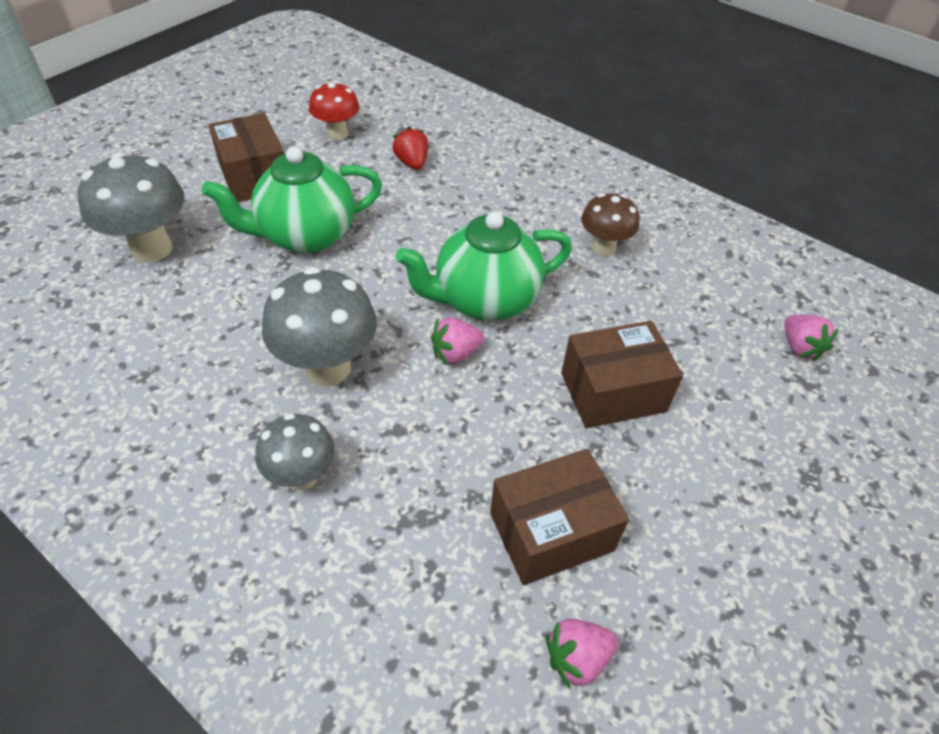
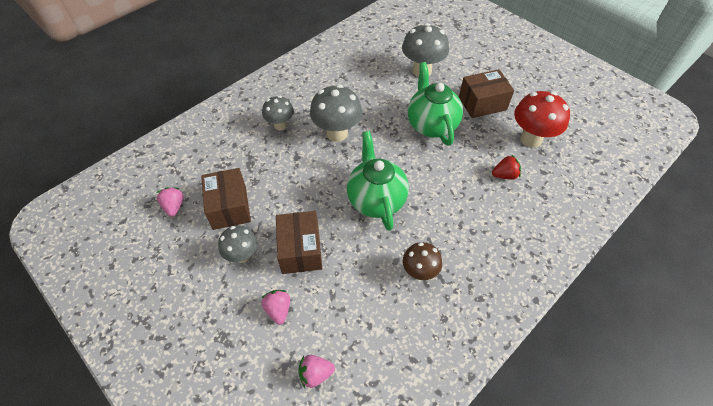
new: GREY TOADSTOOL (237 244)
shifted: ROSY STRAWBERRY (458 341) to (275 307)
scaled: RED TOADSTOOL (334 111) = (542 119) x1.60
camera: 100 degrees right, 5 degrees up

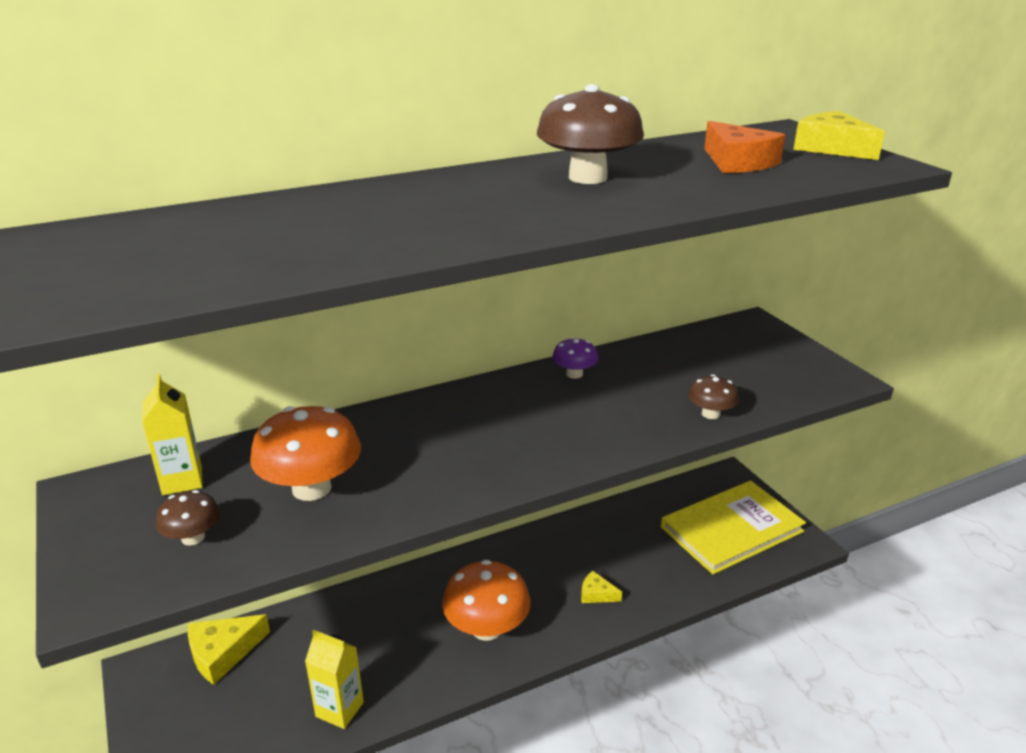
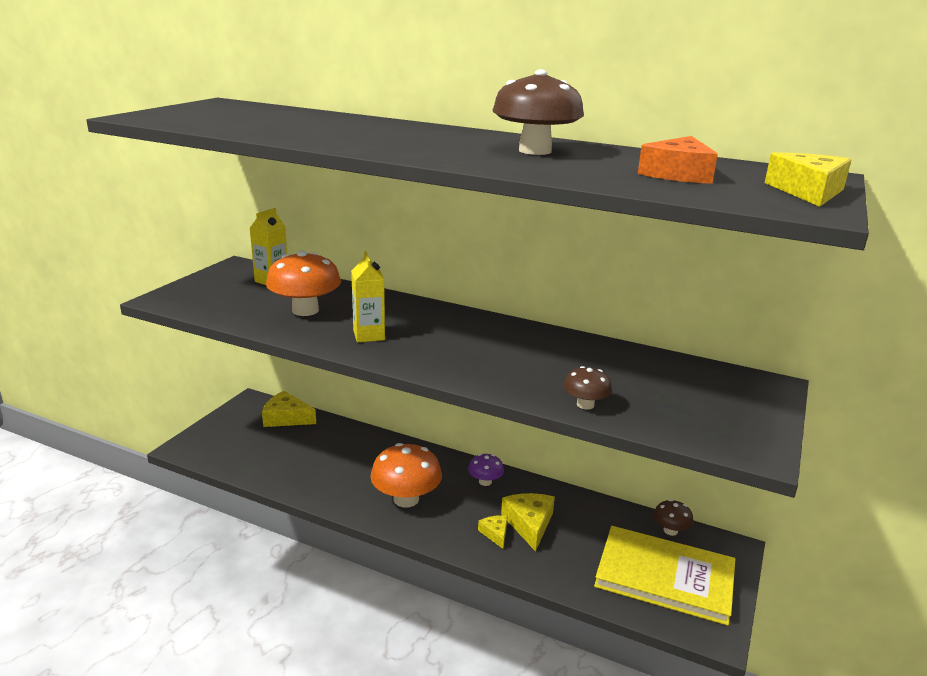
new: YELLOW CHEESE WEDGE (528 522)
shifted: PURPLE TOADSTOOL (575 358) to (486 470); BROWN TOADSTOOL (188 518) to (673 517); YELLOW JUICE CARTON (334 679) to (368 296)
camera: 50 degrees right, 5 degrees down

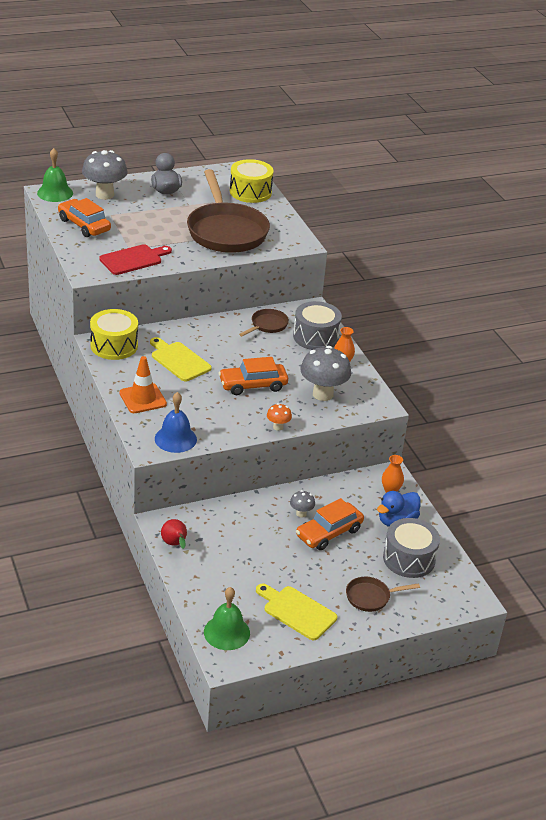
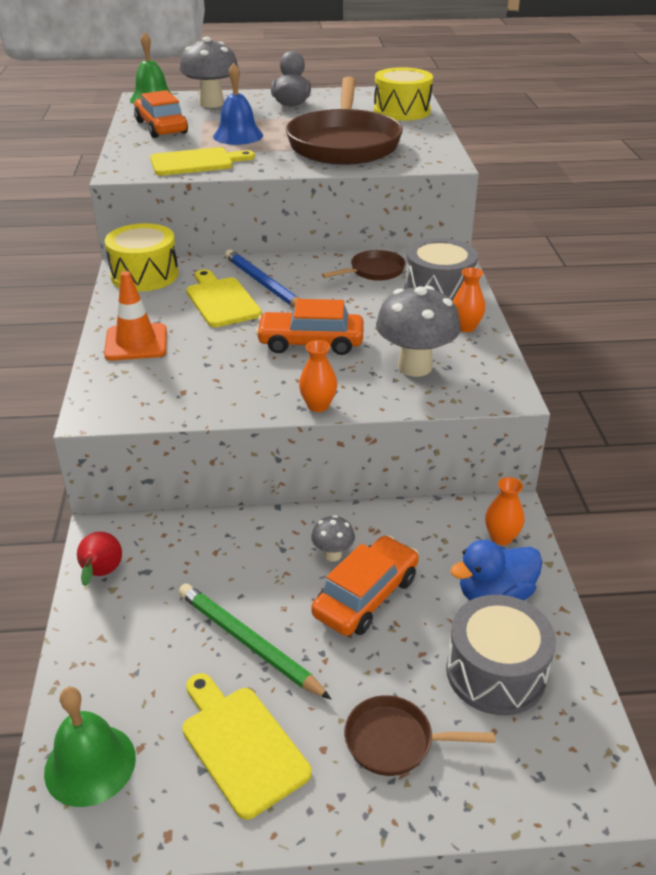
new: COBALT PENCIL (262 278); LEAF-GREEN PENCIL (254 641)
shifted: COBALT SCHOOL BELL (176 422) to (238 104)
swapped: ORANGE TOADSTOOL (279 417) to ORANGE FLOWER VASE (318 376)
repainted: RED CUTTING BOARD (135 259) to YELLOW CUTTING BOARD (202 161)
rotated: ORANGE AUTOMOBILE (330 524) = (365 585) 150 degrees clockwise
camera: 20 degrees right, 0 degrees up

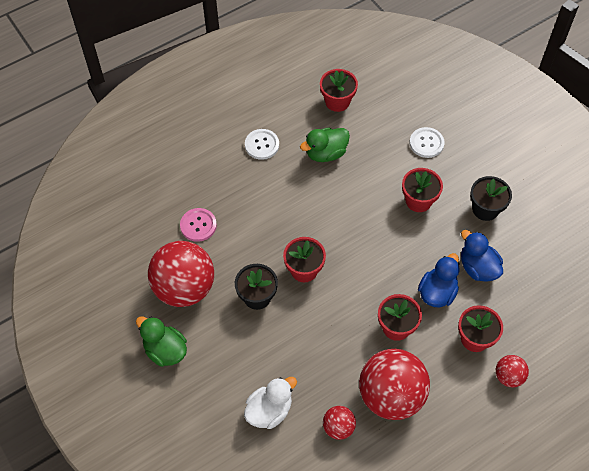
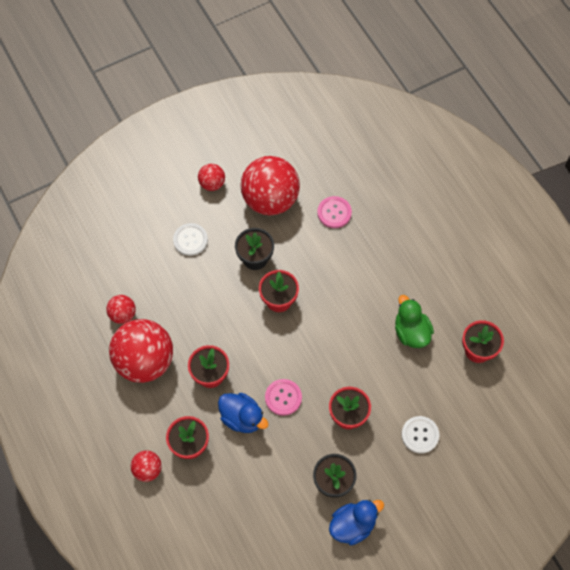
gone: PURE WHITE RUBBER DUCK (270 403)
new: ROSY BUTTON (283 397)
shifted: PURE WHITE BUTTON (262 144) to (190 239); COBALT RUBBER DUCK (482 256) to (356 522)
swapped: LEAF-GREEN RUBBER DUCK (161 341) to RED SPHERE (211 177)
camera: 95 degrees right, 5 degrees up

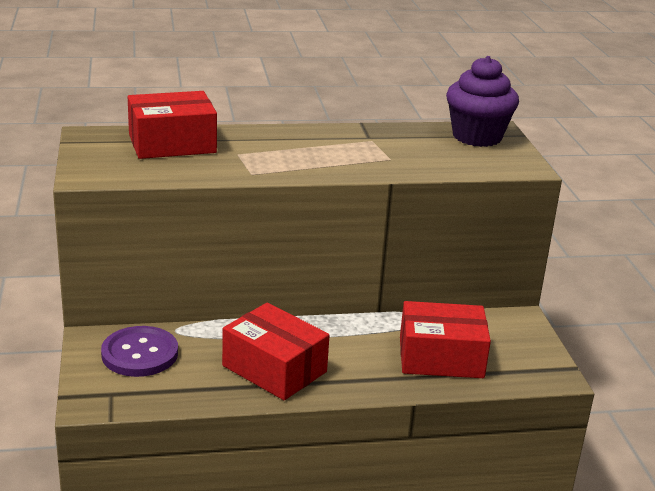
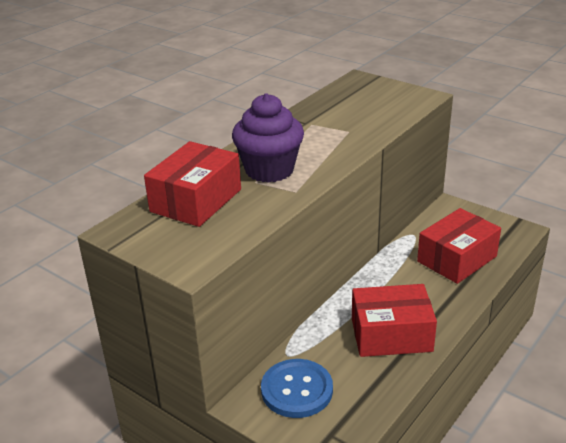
shifted: PURPLE MUFFIN (482 101) to (268 138)
repainted: PURPLE BUTTON (139 351) to COBALT BUTTON (297 388)
camera: 40 degrees left, 5 degrees up

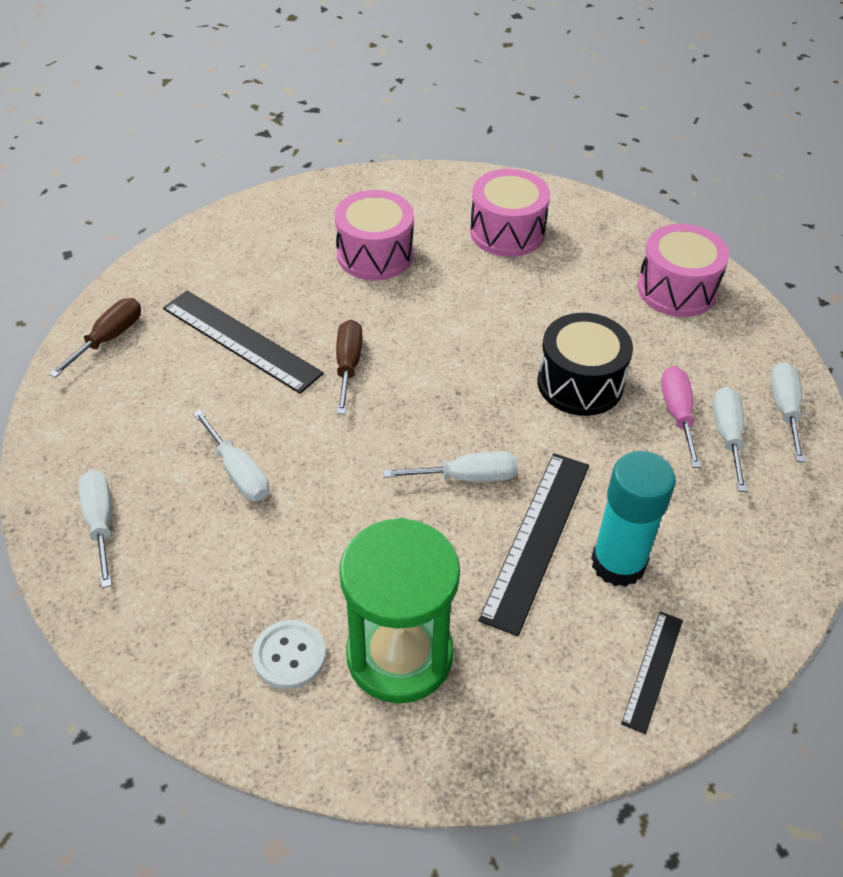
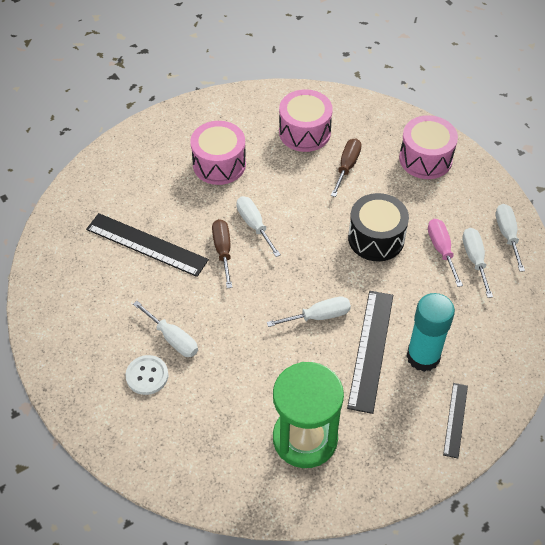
shifted: BROWN HAND SCREWDRIVER (95 338) to (346 167); PURE WHITE HAND SCREWDRIVER (95 529) to (258 227); PURE WHITE BUTTON (289 654) to (147 375)
camera: 10 degrees left, 5 degrees up

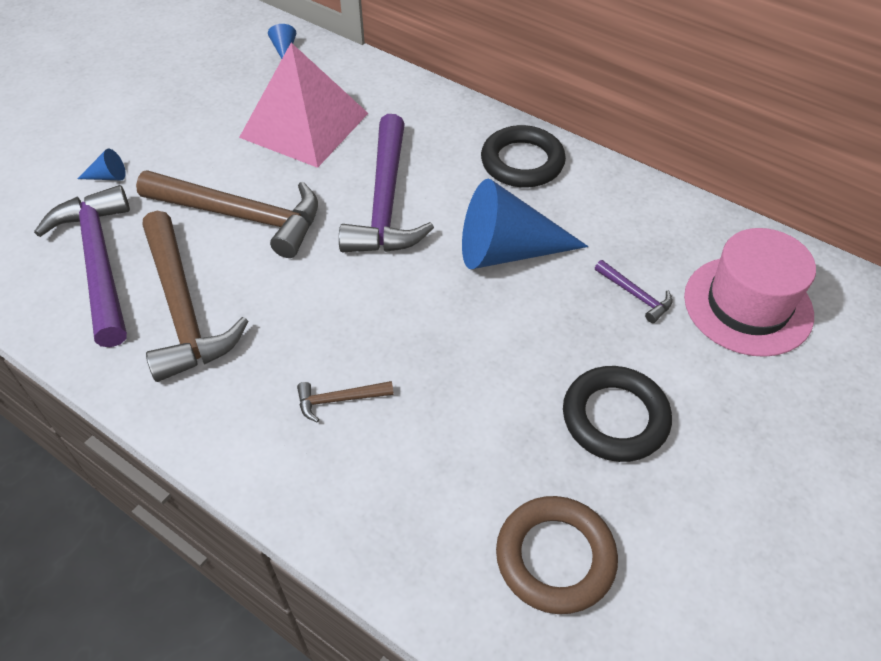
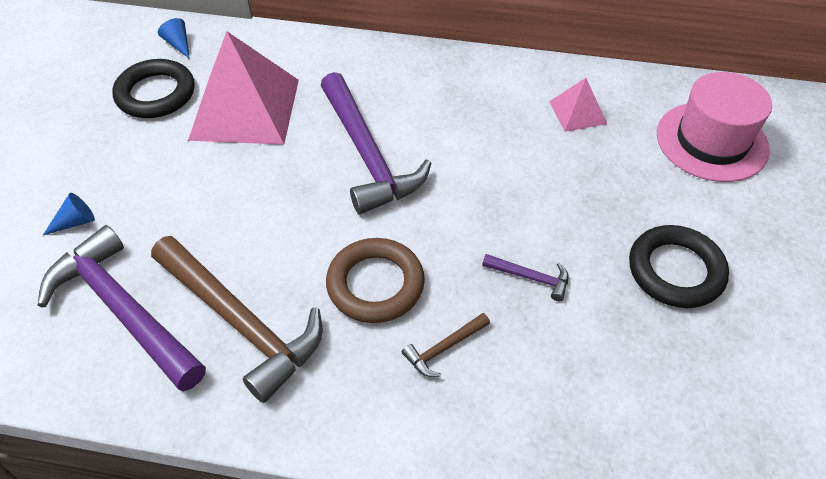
gone: BROWN CARPENTER'S HAMMER (227 214); COBALT SOLID CONE (525 224)
new: ROSY SOLID PYRAMID (578 105)
shifted: BLACK TORUS (523 156) to (153 88); PURPLE CARPENTER'S HAMMER (634 291) to (525 277); BROWN TORUS (557 555) to (375 280)
camera: 25 degrees left, 0 degrees up

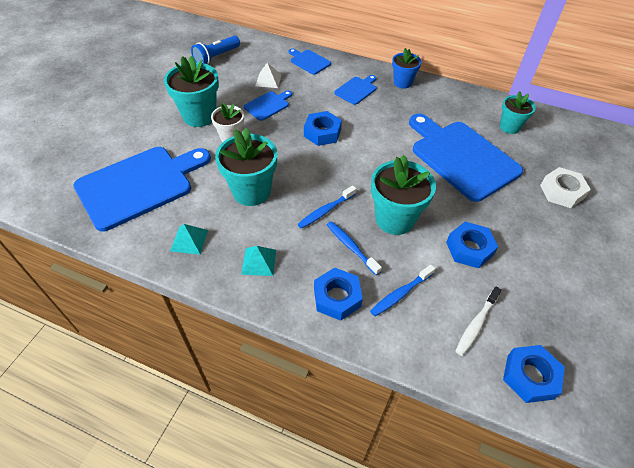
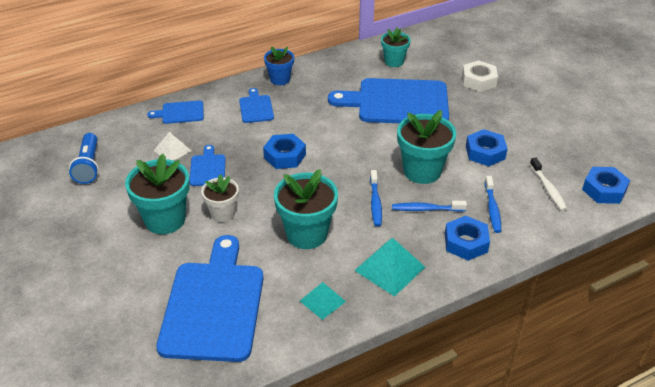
scaled: AQUA SOLID PYRAMID (258 261) = (389 267) x1.59
camera: 50 degrees left, 10 degrees down

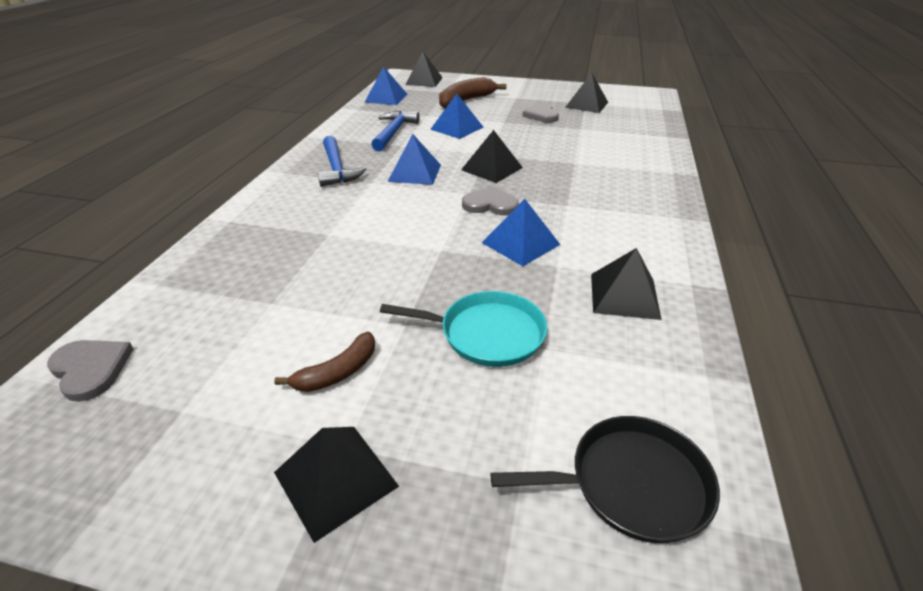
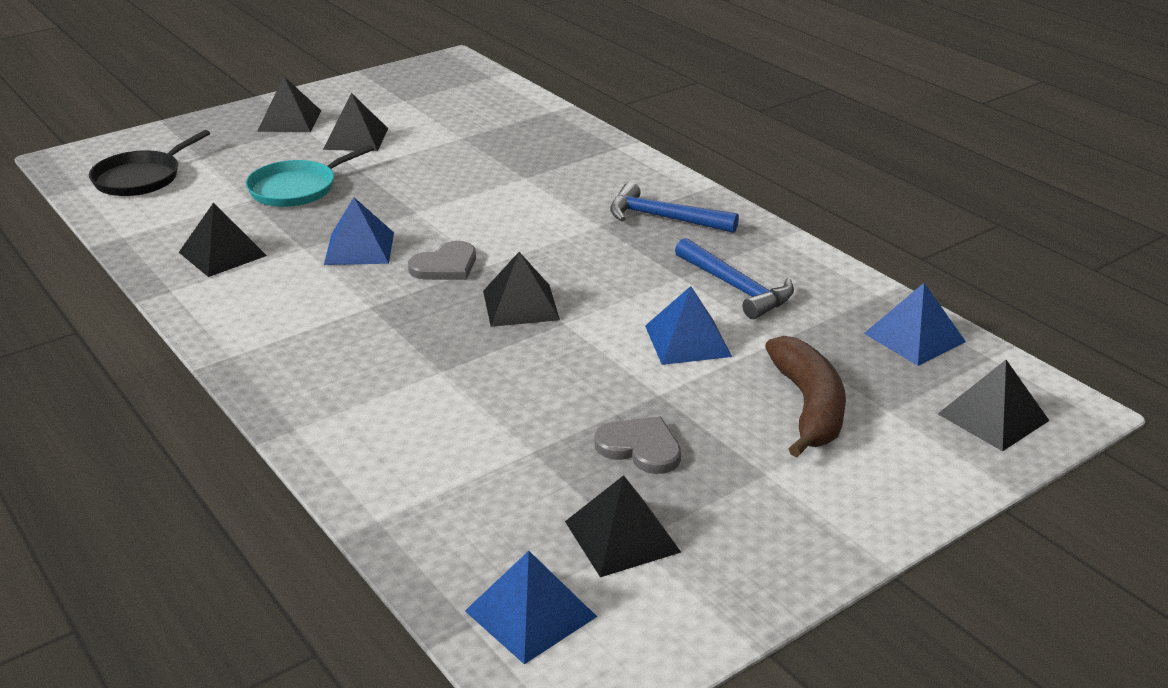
gone: GREY HEART SHAPE (90 371)
shifted: COBALT SOLID PYRAMID (414 159) to (531 607)
swapped: BROWN BANANA FRUIT (324 362) to BLACK SOLID PYRAMID (355 122)
camera: 130 degrees right, 5 degrees down

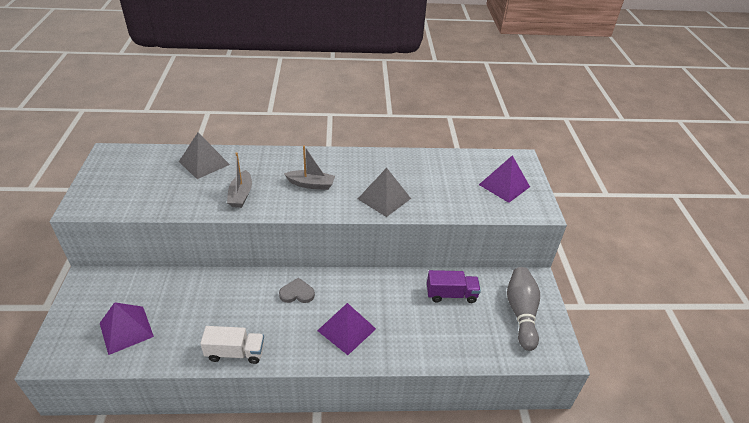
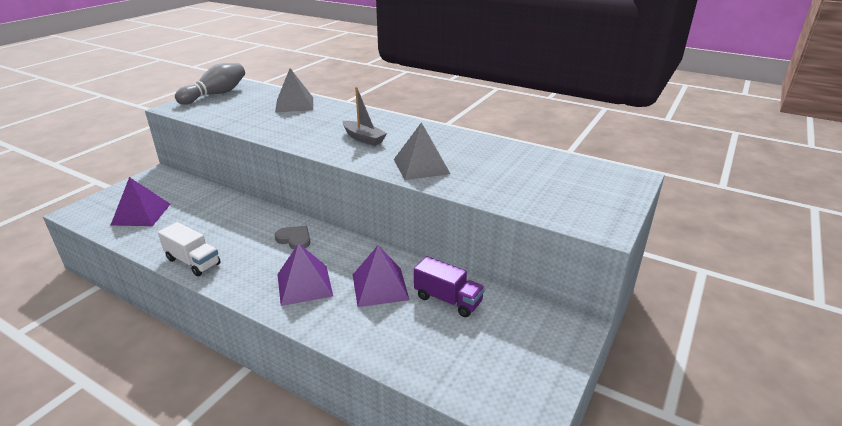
gone: GREY SAILBOAT (239 180)
shifted: PURPLE SOLID PYRAMID (504 179) to (381 276); GREY TENPIN (523 309) to (210 84)
camera: 35 degrees right, 10 degrees down

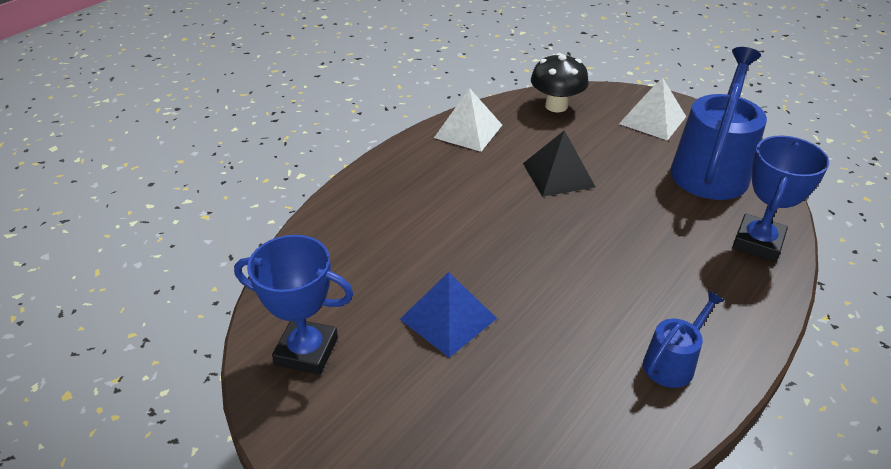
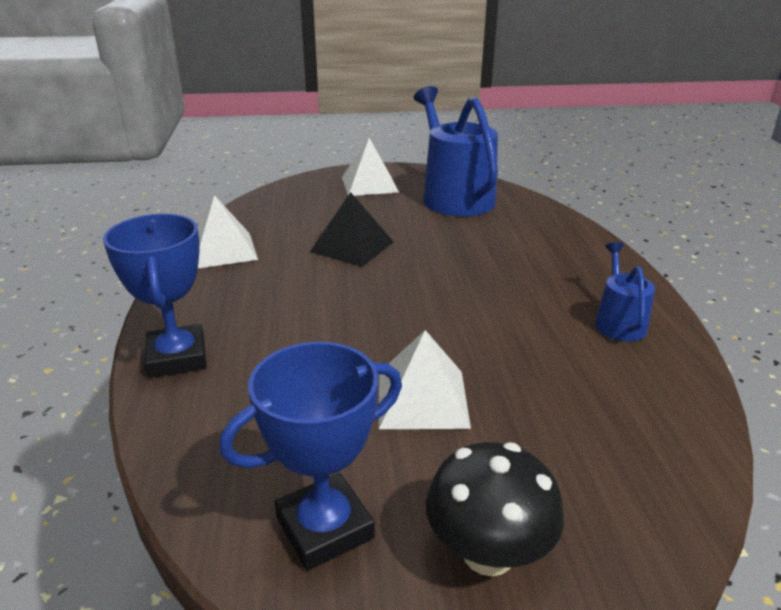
shifted: BLACK TOADSTOOL (560 82) to (495 509); COBALT AWARD CUP (781 198) to (155 296)
repainted: COBALT SOLID PYRAMID (448 315) to PURE WHITE SOLID PYRAMID (425 379)
camera: 45 degrees left, 10 degrees down

